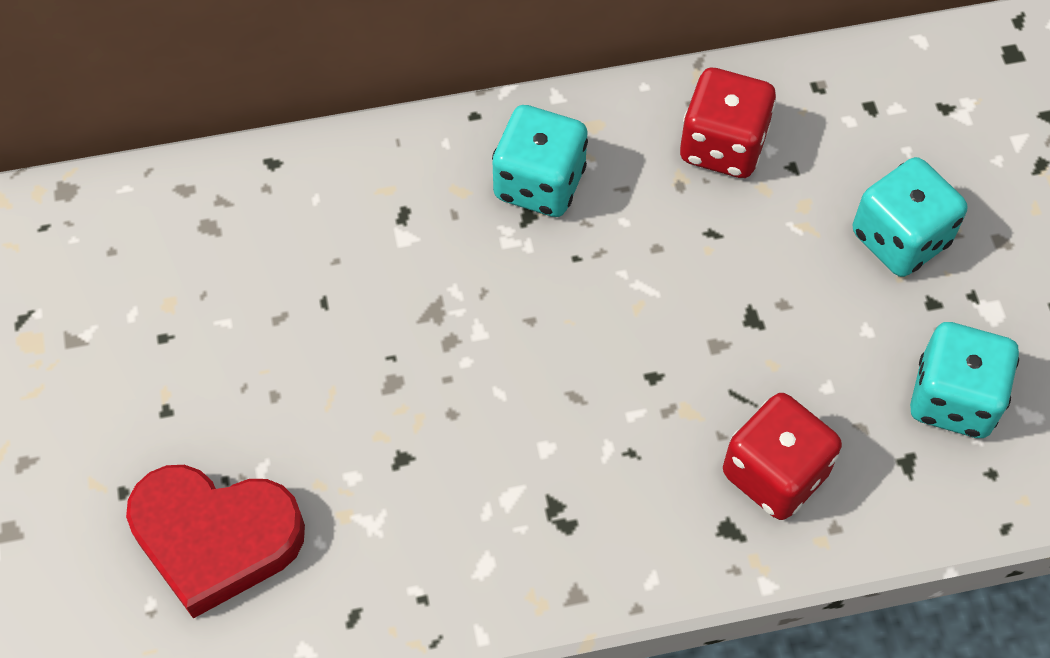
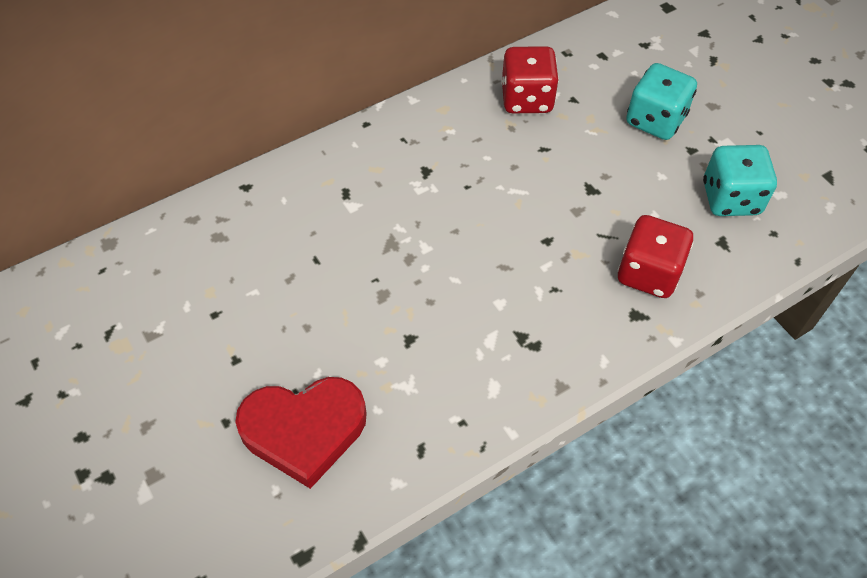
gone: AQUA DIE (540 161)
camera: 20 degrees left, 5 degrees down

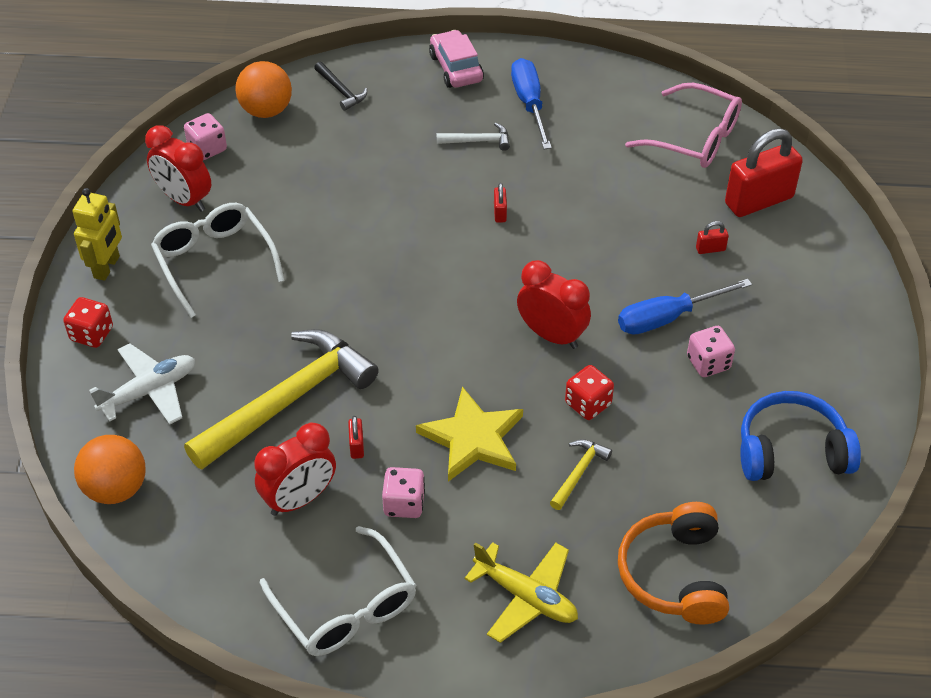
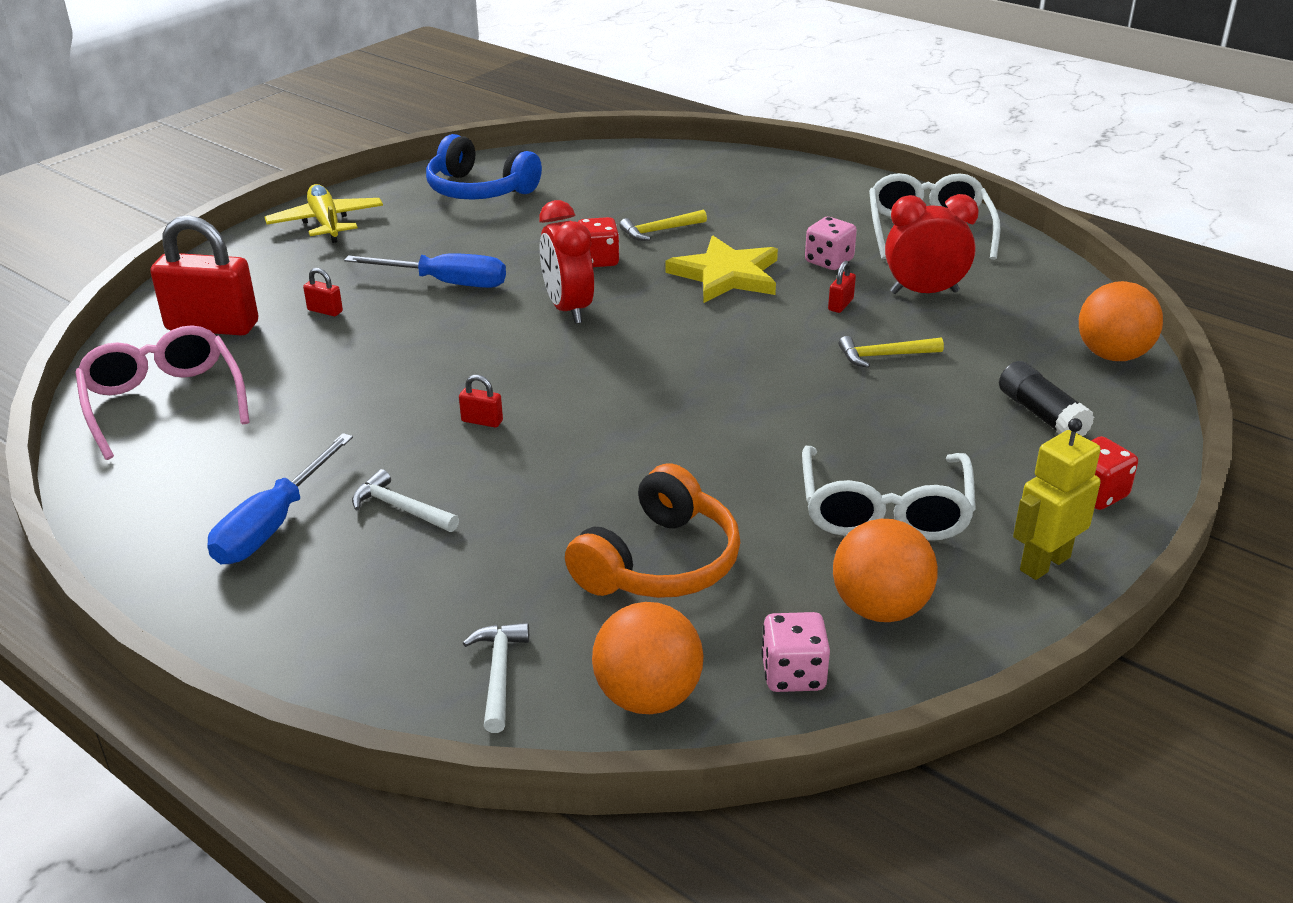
gone: ROSY AUTOMOBILE (456 59); ROSY DIE (711 351)
shifted: ORANGE OVER-EAR HEADPHONES (673 563) to (653 531); YELLOW TOY PLANE (521 592) to (324 213)
swapped: RED CLOCK (178 168) to ORANGE SPHERE (885 570); PURE WHITE TOY PLANE (142 384) to BLACK STICK OF GLUE (1046 398)
repainted: BLACK CARPENTER'S HAMMER (340 86) to PURE WHITE CARPENTER'S HAMMER (496 678)
rotated: RED SMALL LOCK (500 202) = (481 401) 75 degrees clockwise
scaled: YELLOW CARPENTER'S HAMMER (281 399) = (891 352) x0.42
camera: 145 degrees left, 15 degrees down

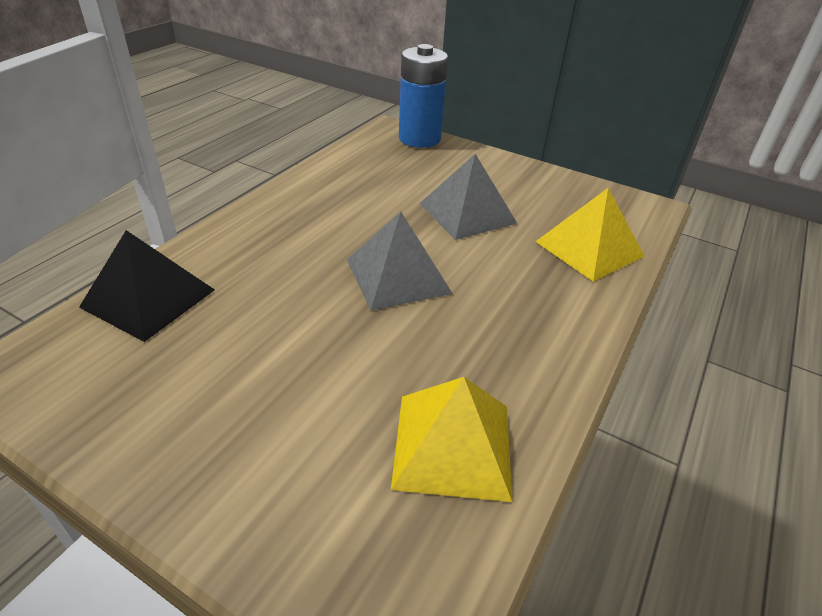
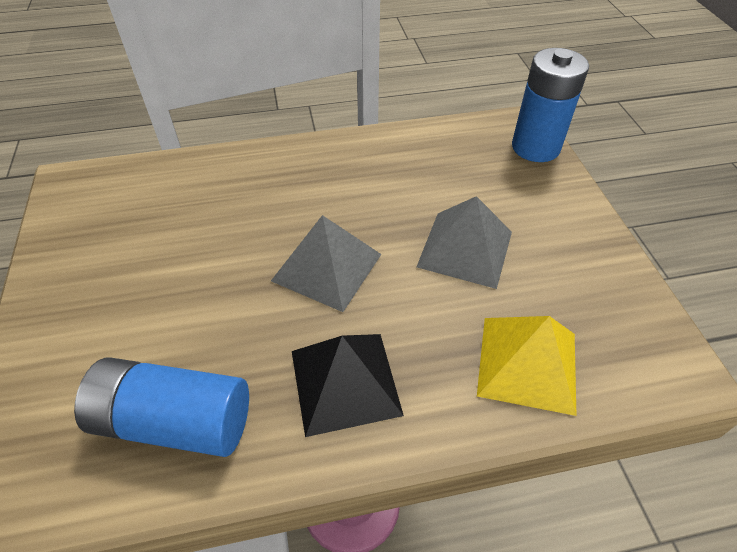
shifted: BLACK SOLID PYRAMID (147 286) to (348 385)
swapped: YELLOW SOLID PYRAMID (451 439) to COBALT AA BATTERY (161 407)
camera: 50 degrees right, 10 degrees up

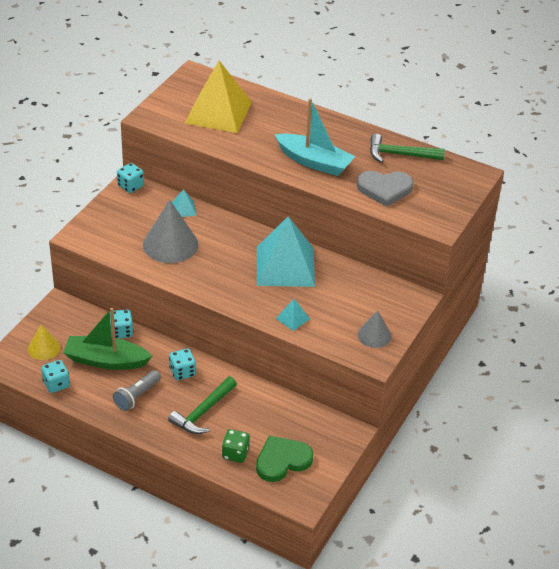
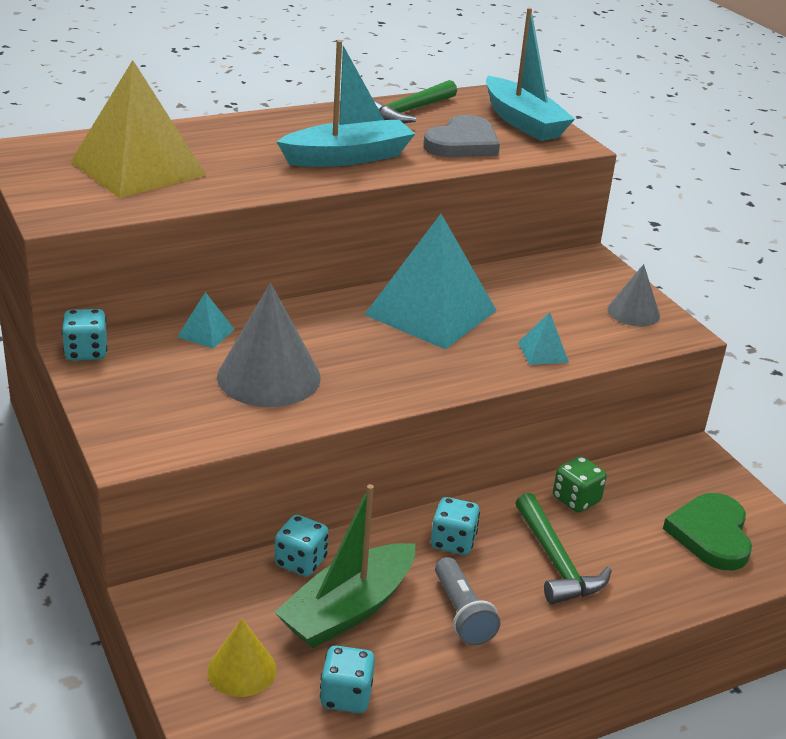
new: AQUA SAILBOAT (530 74)
shifted: LEAF-GREEN DIE (236 446) to (580 484)
camera: 55 degrees left, 10 degrees down

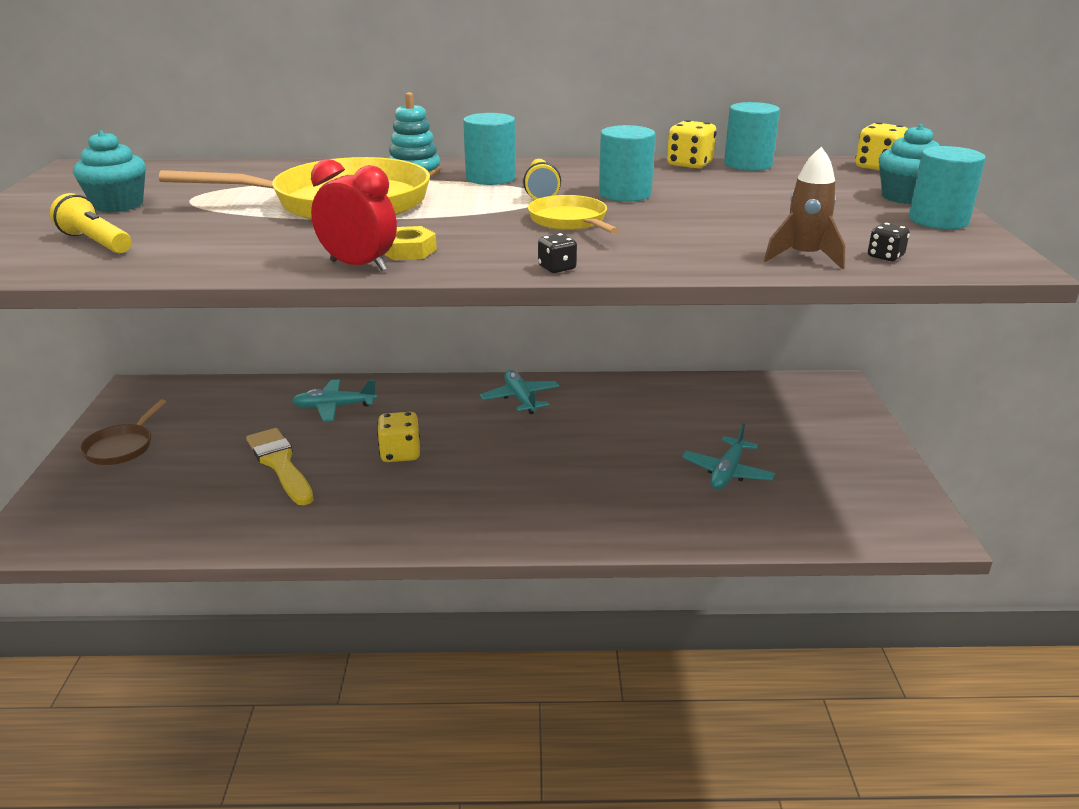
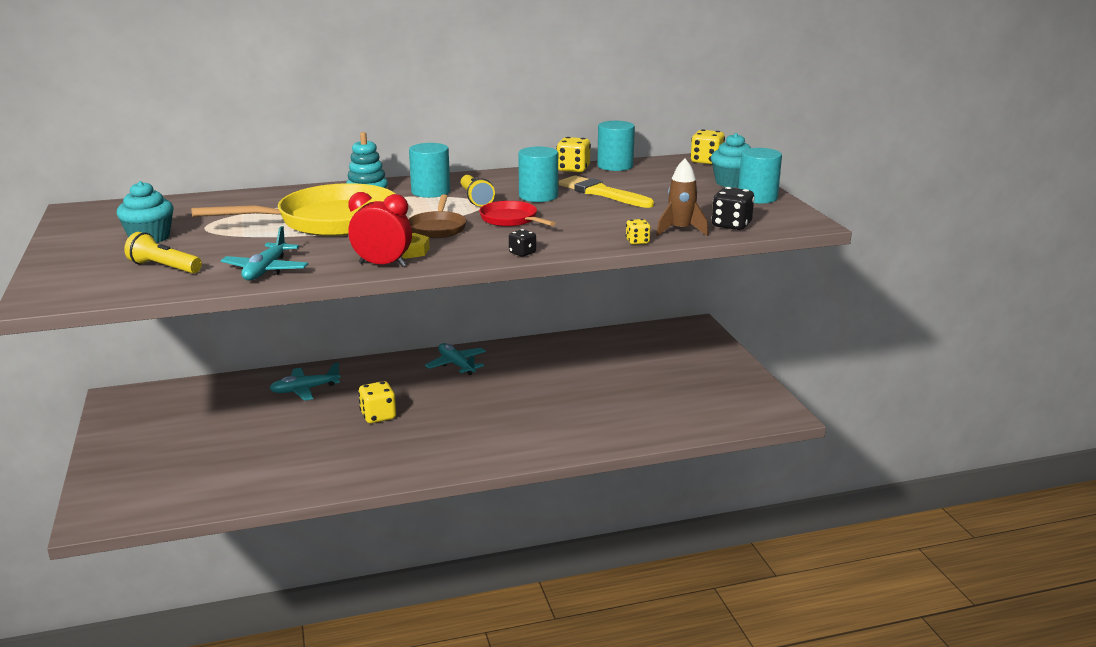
new: YELLOW DIE (638 232)
shifted: BROWN PAN (123 432) to (437 216); AQUA TOY PLANE (728 456) to (264 253); YELLOW BRUSH (280 466) to (606 191)
repainted: YELLOW PAN (573 214) to RED PAN (517 214)
scaled: BLACK DIE (889 242) = (733 208) x1.72
camera: 15 degrees left, 5 degrees down

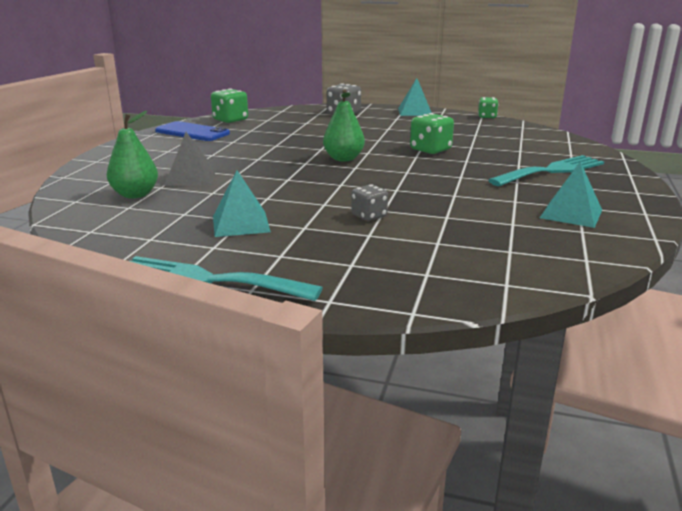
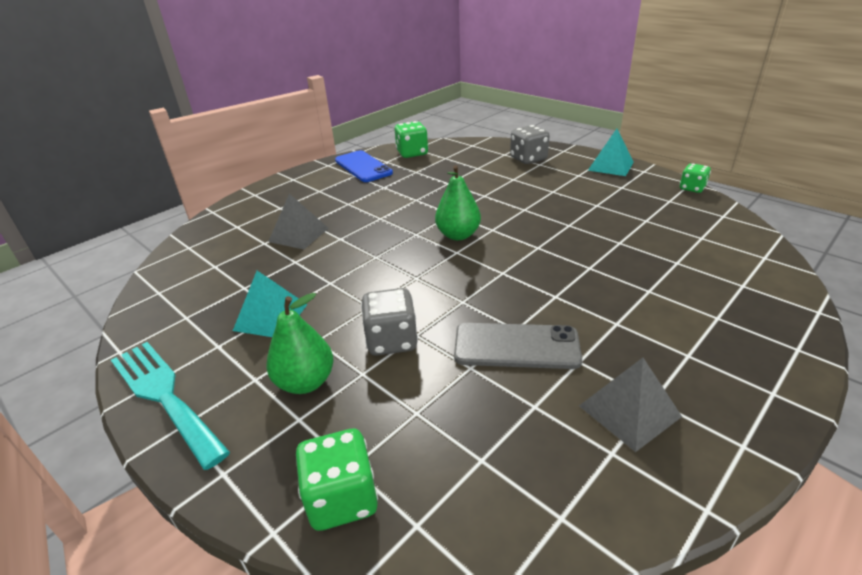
gone: AQUA FORK (546 170)
new: GREY PHONE (518 346)
shifted: LEAF-GREEN PEAR FRUIT (132 154) to (299 343); LEAF-GREEN DIE (432 133) to (337 480)
repainted: AQUA SOLID PYRAMID (571 194) to GREY SOLID PYRAMID (630 405)
scaled: GREY DIE (369 202) = (389 322) x1.54
camera: 30 degrees right, 10 degrees up

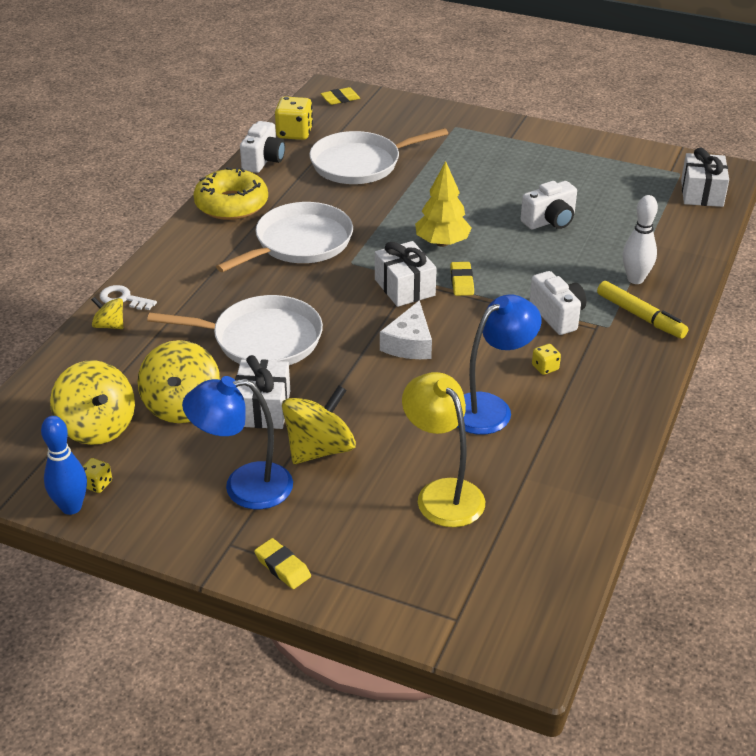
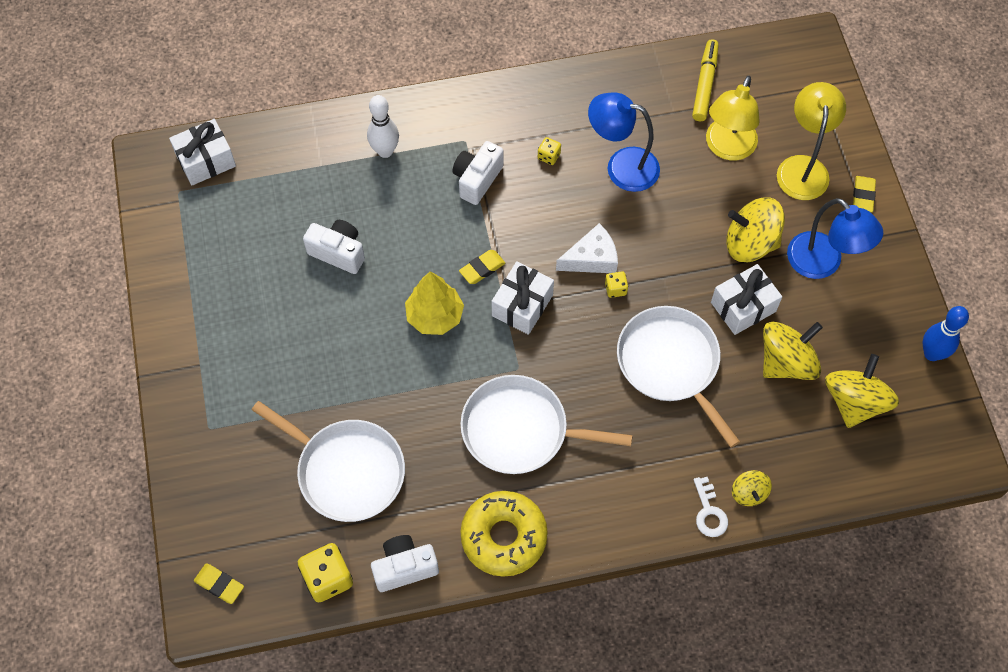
new: YELLOW LAMP (811 141)
shifted: YELLOW MARKER (643 310) to (705 80); YELLOW DIE (97 475) to (616 285)
camera: 125 degrees left, 25 degrees up

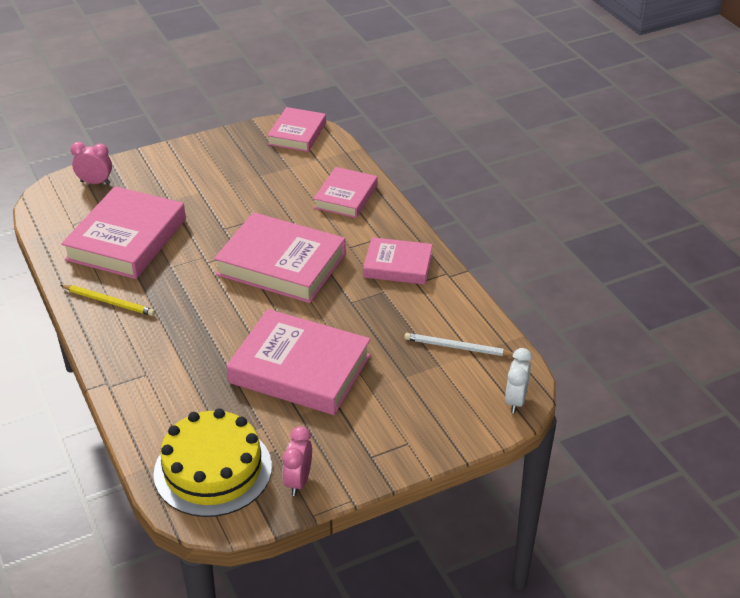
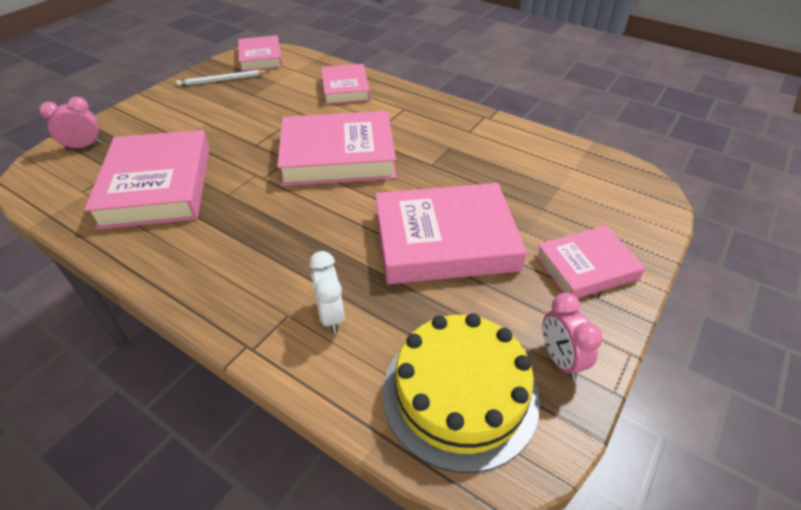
gone: YELLOW PENCIL (107 300)
shifted: ROSY HARDBACK (398 261) to (590 261); PURE WHITE PENCIL (458 344) to (223 78); PURE WHITE CLOCK (518 380) to (327 292)
camera: 30 degrees left, 5 degrees up

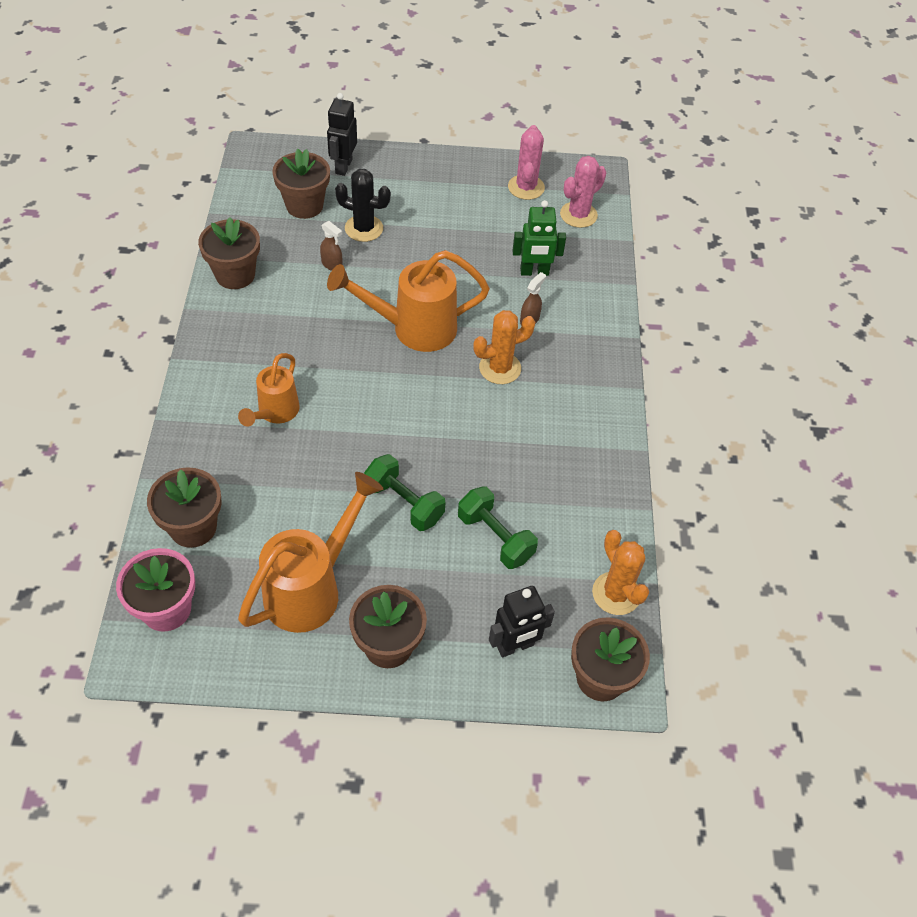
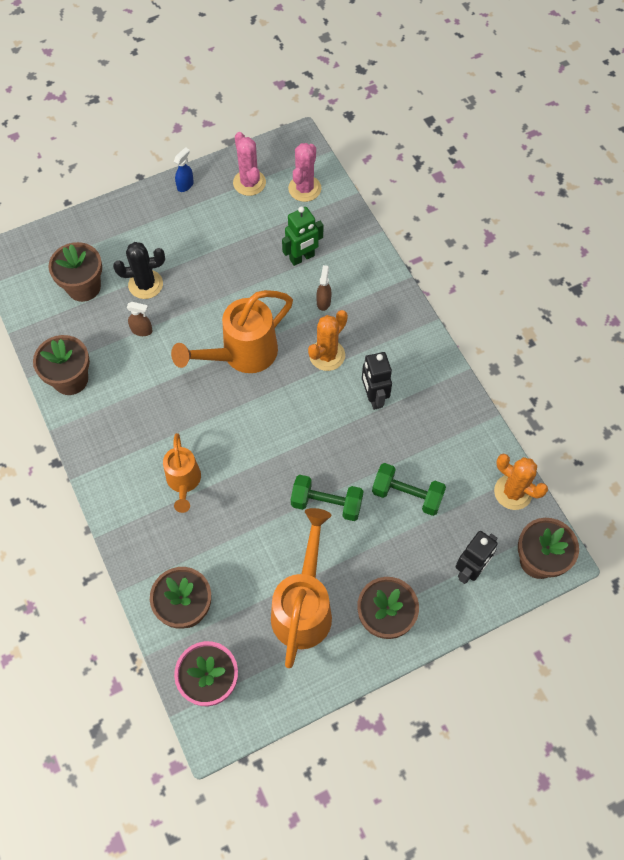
new: COBALT SPRAYER (184 169)
shifted: BLACK ROBOT FIGURE (342 134) to (377 381)
camera: 25 degrees left, 10 degrees up

